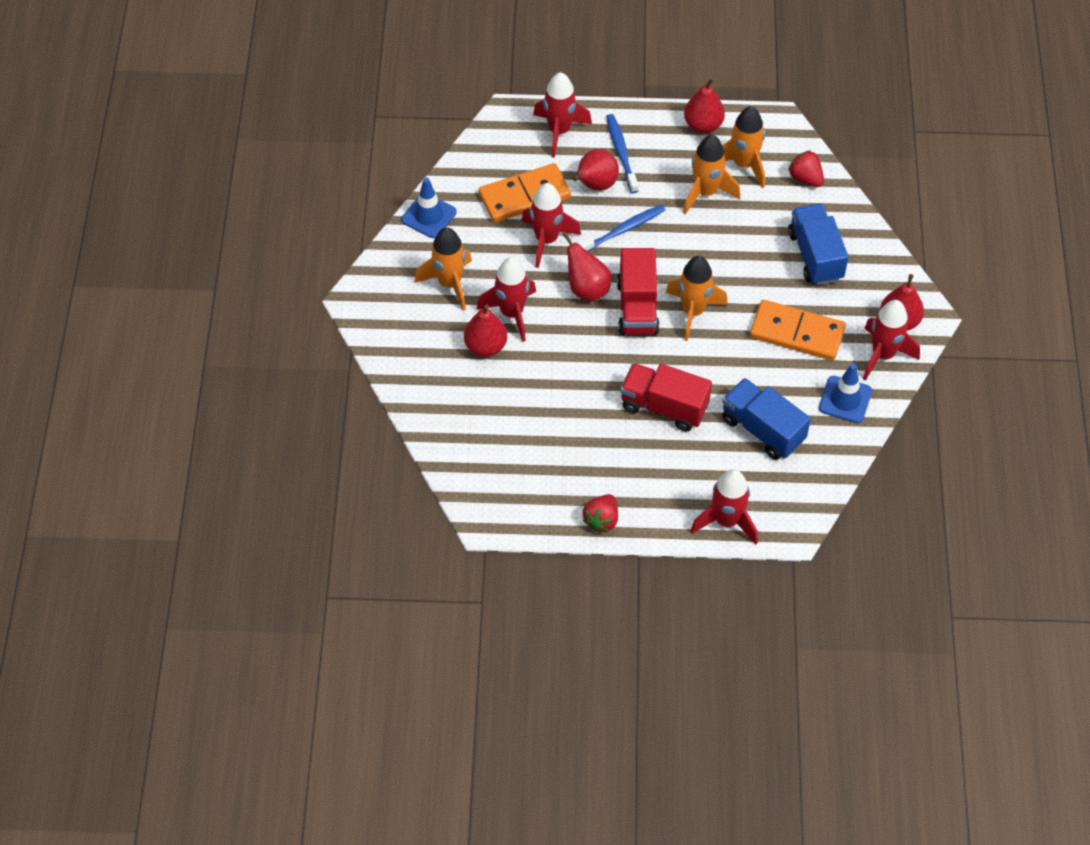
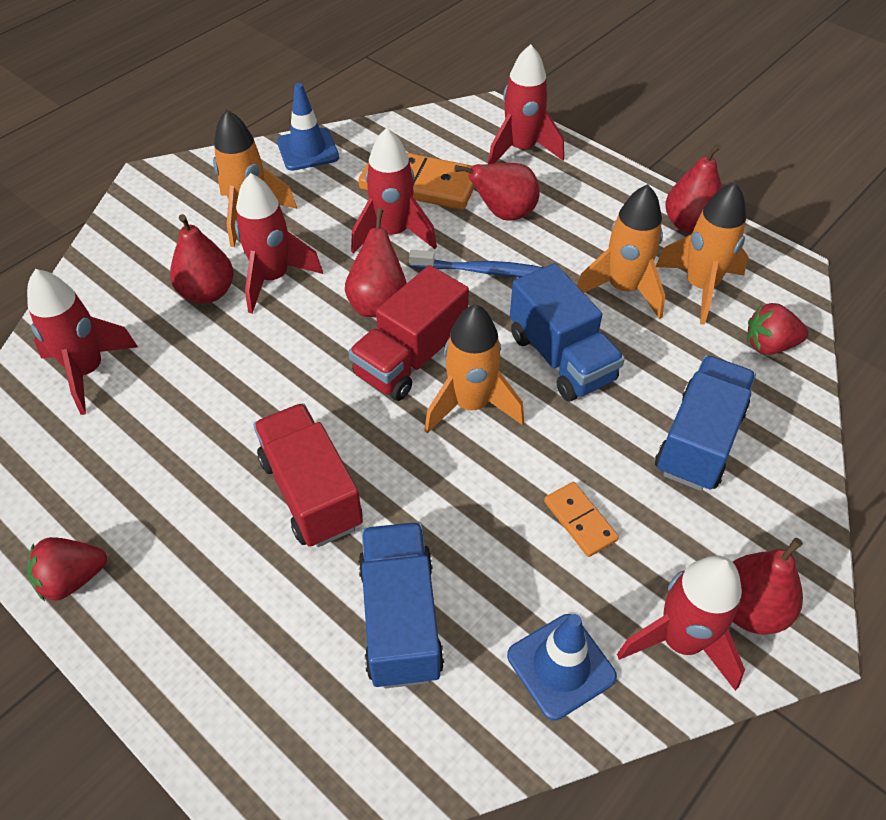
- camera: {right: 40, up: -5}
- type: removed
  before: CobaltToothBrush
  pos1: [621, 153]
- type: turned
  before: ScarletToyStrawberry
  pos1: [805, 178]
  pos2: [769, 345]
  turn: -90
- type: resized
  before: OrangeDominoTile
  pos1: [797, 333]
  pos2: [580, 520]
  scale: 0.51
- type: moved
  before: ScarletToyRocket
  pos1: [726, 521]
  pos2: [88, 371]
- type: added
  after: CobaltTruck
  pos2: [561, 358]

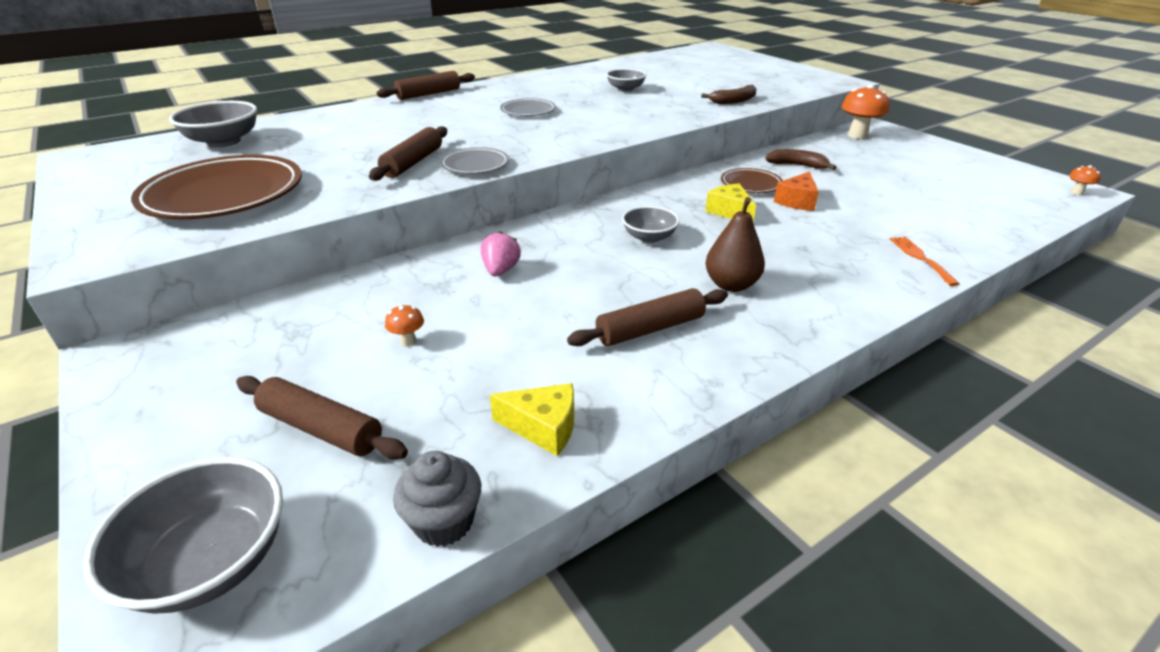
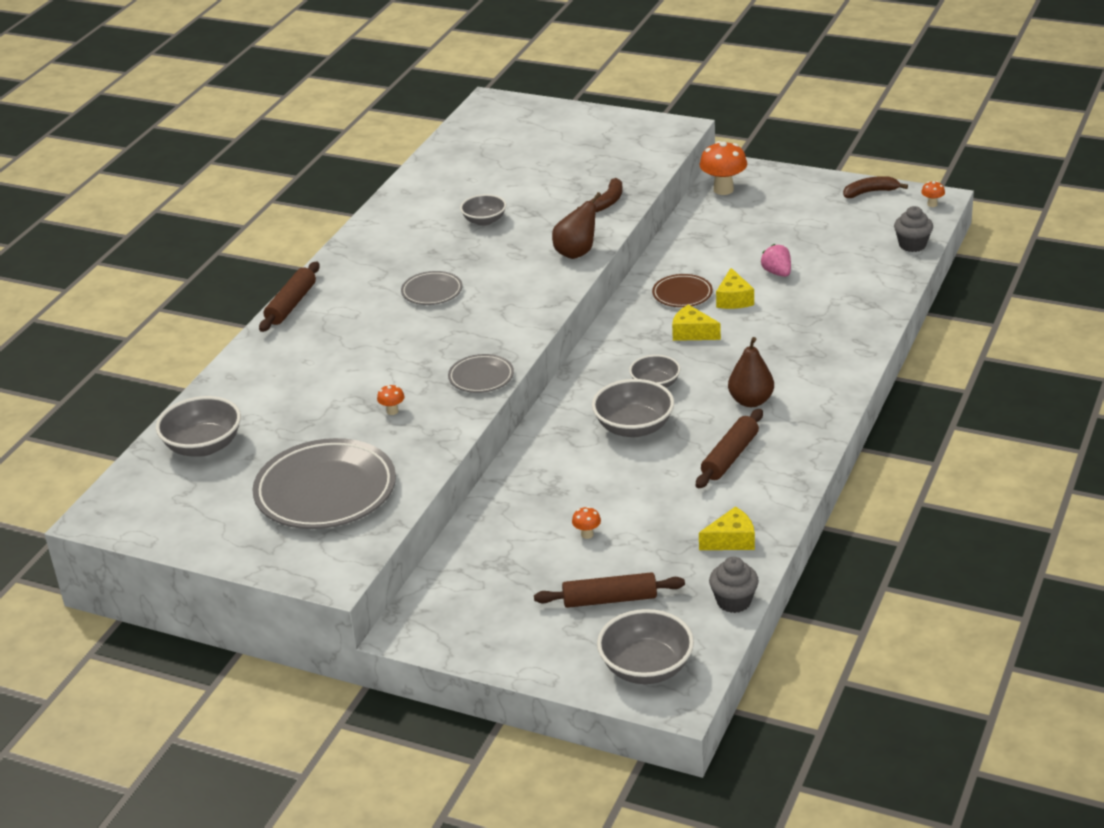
- camera: {right: -30, up: 0}
- type: removed
  before: BrownDoughRoller
  pos1: [413, 163]
- type: moved
  before: BrownToyBanana
  pos1: [797, 165]
  pos2: [870, 192]
- type: recoloured
  before: BrownFlatDish
  after: GrayFlatDish
  pos1: [224, 195]
  pos2: [325, 491]
- type: recoloured
  before: OrangePieceOfCheese
  after: BrightYellowPieceOfCheese
  pos1: [797, 201]
  pos2: [734, 299]
- type: moved
  before: RosyToyStrawberry
  pos1: [500, 270]
  pos2: [777, 273]
- type: removed
  before: OrangeDinnerFork
  pos1: [920, 258]
- type: added
  after: BrownPear
  pos2: [576, 253]
- type: added
  after: GrayCupcake
  pos2: [912, 245]
- type: added
  after: GrayBowl
  pos2: [634, 427]
- type: added
  after: OrangeFungus
  pos2: [392, 411]

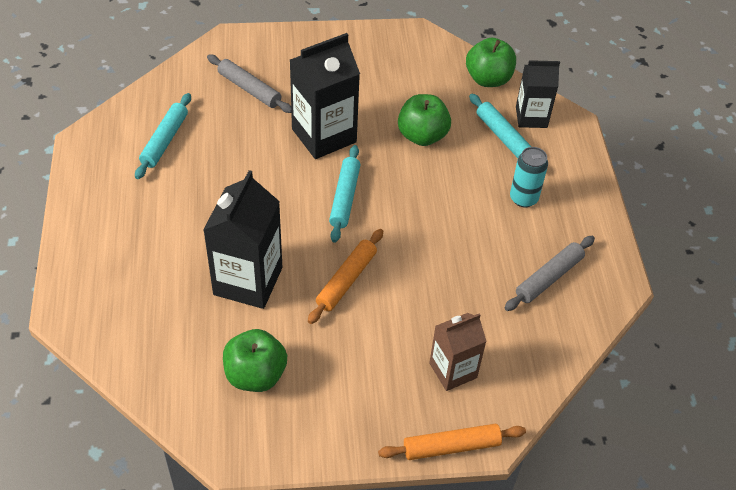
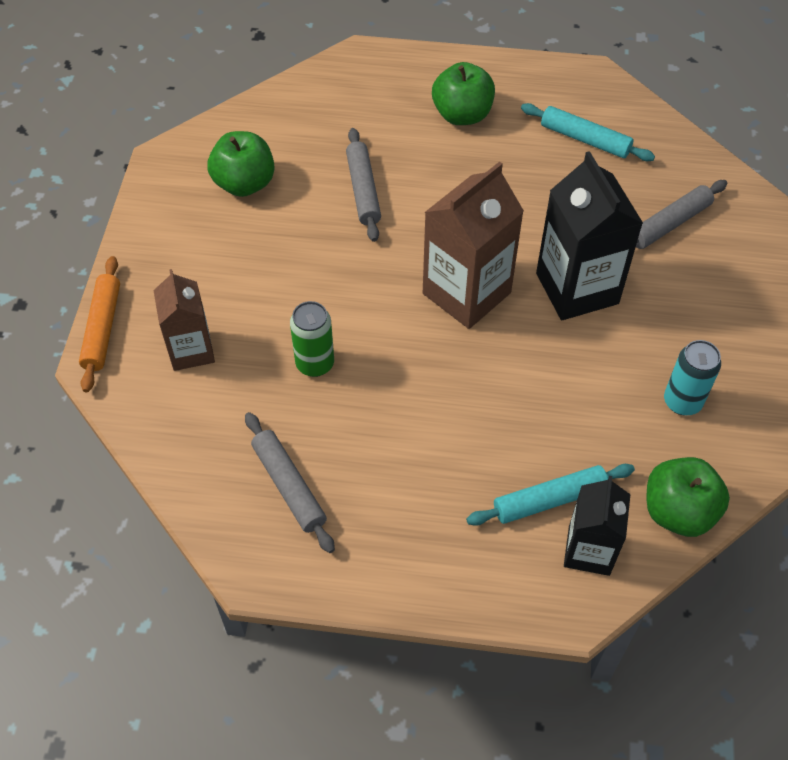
- camera: {right: 105, up: 5}
- type: moved
  before: EmeraldAppleFruit
  pos1: [422, 136]
  pos2: [462, 115]
- type: replaced
  before: TurquoiseDoughRoller
  after: BrownJuiceCarton
  pos1: [345, 198]
  pos2: [466, 293]
- type: moved
  before: TurquoiseTin
  pos1: [523, 198]
  pos2: [682, 402]
- type: replaced
  before: BlackJuiceCarton
  after: GrayDoughRoller
  pos1: [248, 281]
  pos2: [363, 190]
- type: removed
  before: OrangeDoughRoller
  pos1: [346, 280]
- type: added
  after: EmeraldTin
  pos2: [315, 364]

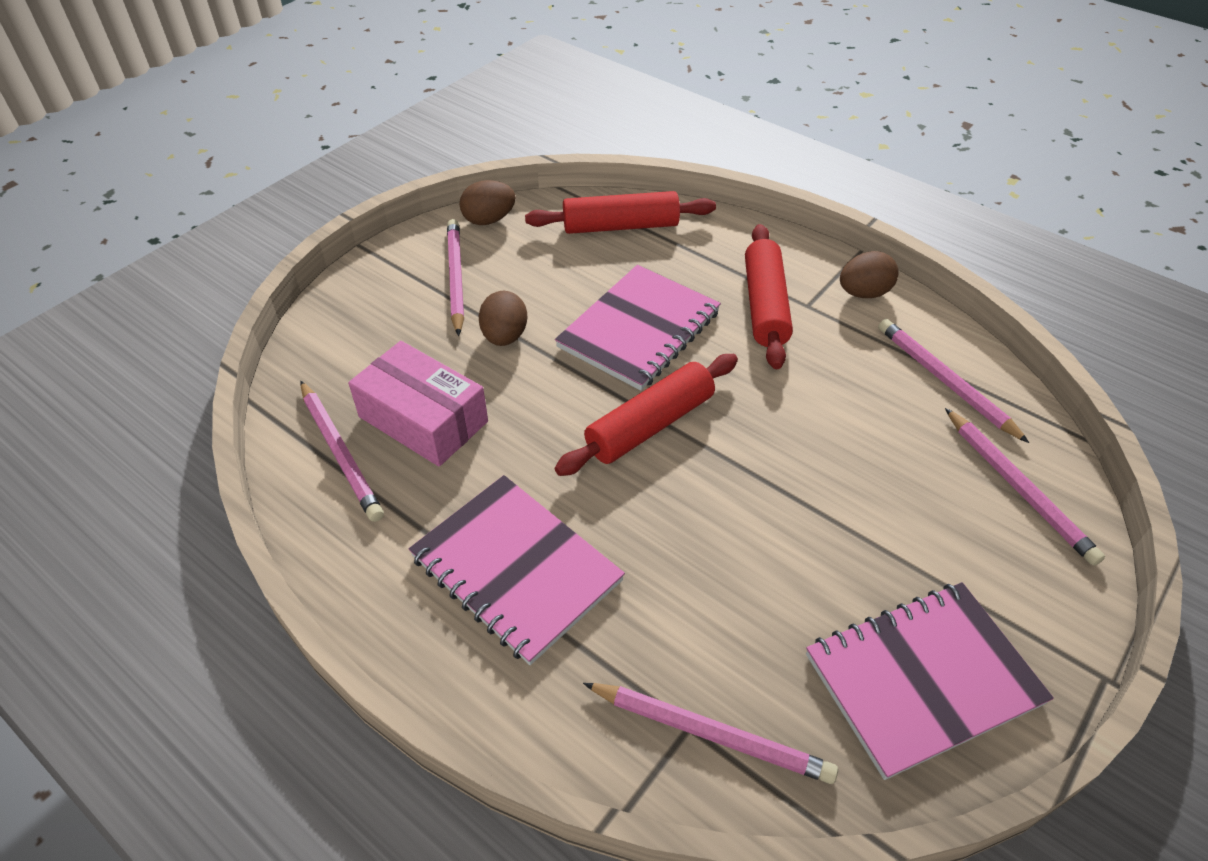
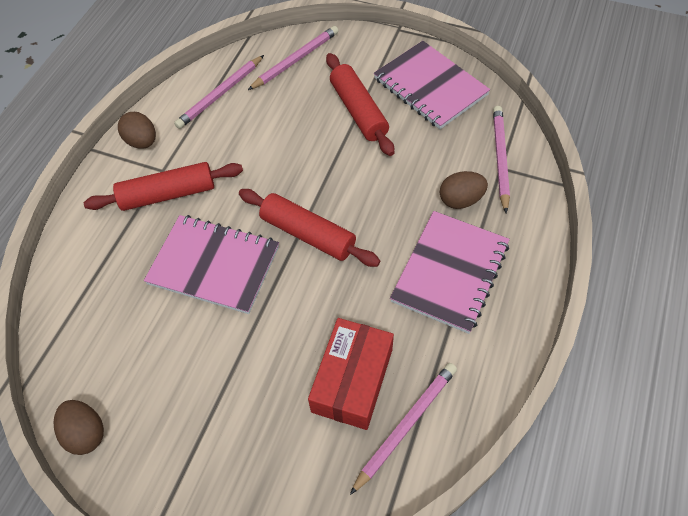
- camera: {right: -105, up: 10}
- type: moved
  before: ScarletDoughRoller
  pos1: [620, 226]
  pos2: [358, 111]
- type: removed
  before: RosyWoodenPencil
  pos1: [456, 278]
- type: moved
  before: BrownEggShape
  pos1: [504, 336]
  pos2: [460, 200]
- type: recoloured
  before: RosyBox
  after: ScarletBox
  pos1: [423, 419]
  pos2: [352, 380]

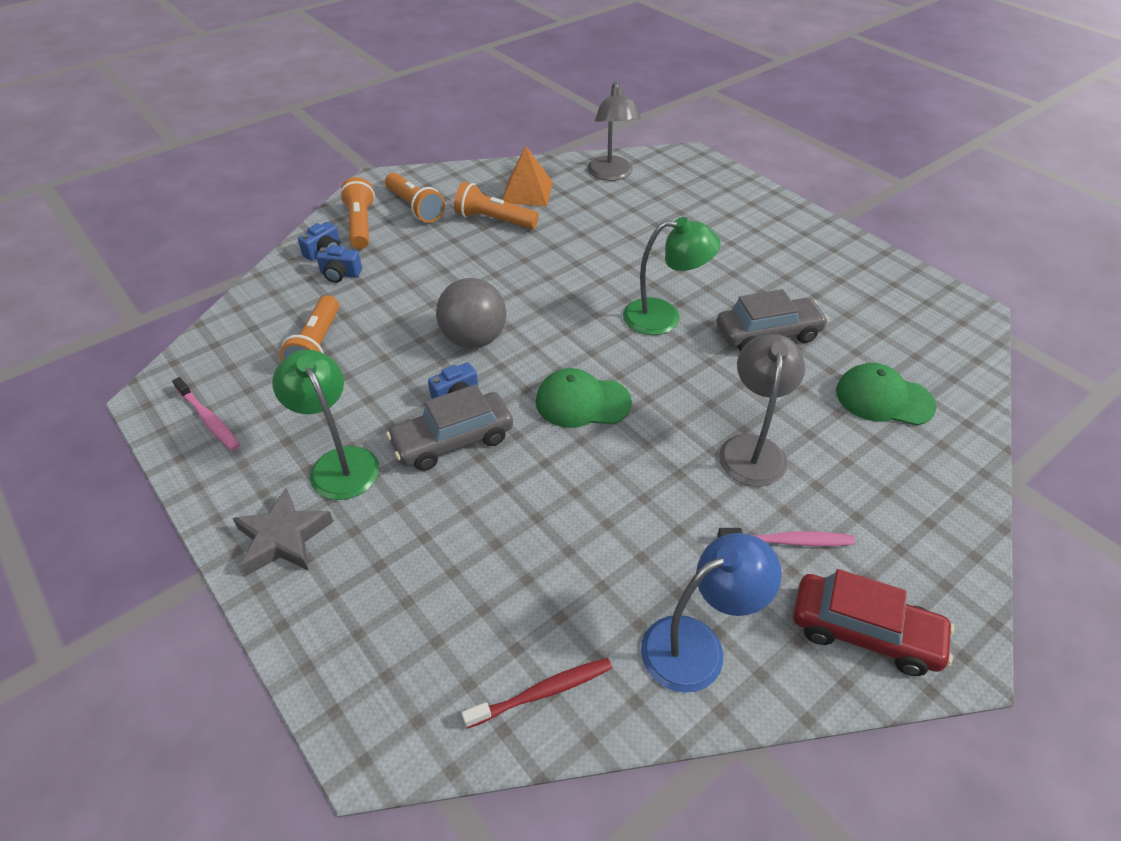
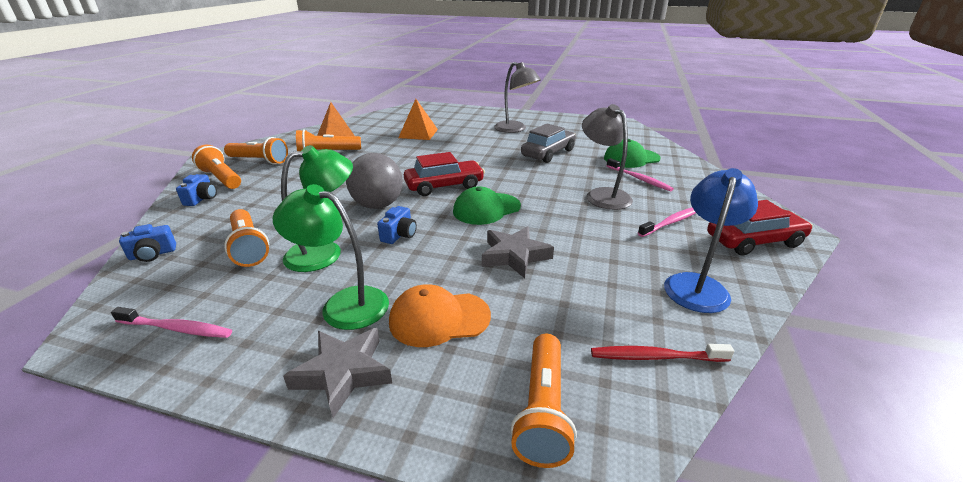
- camera: {right: -35, up: -15}
- type: moved
  before: GrayReadingLamp
  pos1: [611, 174]
  pos2: [515, 129]
- type: moved
  before: EmeraldReadingLamp
  pos1: [664, 317]
  pos2: [325, 252]
- type: moved
  before: CobaltCamera
  pos1: [340, 274]
  pos2: [153, 254]
- type: removed
  before: GrayAutomobile
  pos1: [453, 441]
- type: turned
  before: ScarletToothBrush
  pos1: [542, 692]
  pos2: [655, 357]
  turn: -120
- type: added
  after: OrangeSolidPyramid
  pos2: [418, 133]
- type: added
  after: ScarletAutomobile
  pos2: [444, 186]
- type: added
  after: RosyToothBrush
  pos2: [639, 179]
- type: added
  after: GrayStar
  pos2: [514, 256]
- type: added
  after: OrangePeakedCap
  pos2: [439, 318]
- type: added
  after: OrangePocketTorch
  pos2: [542, 410]

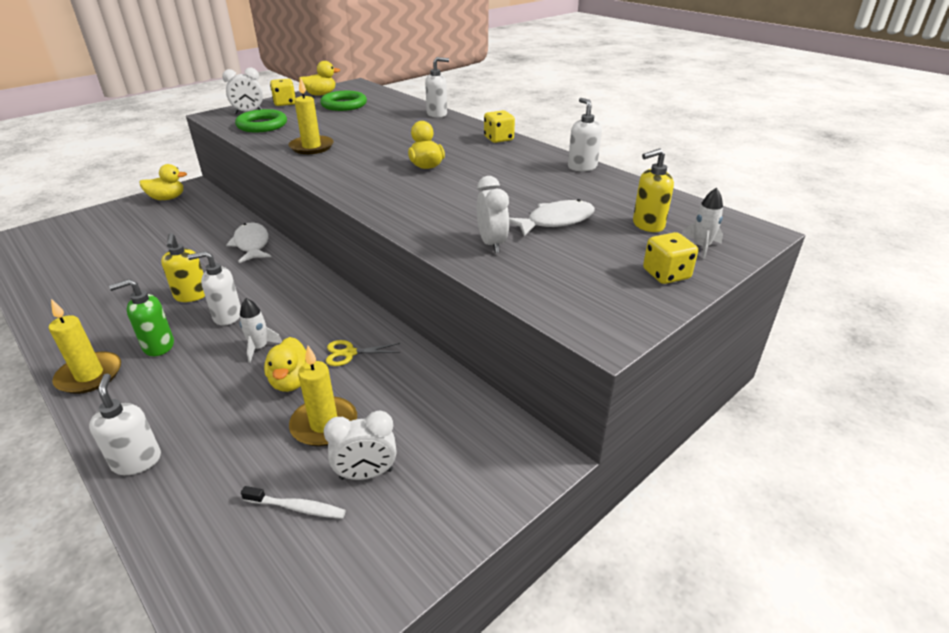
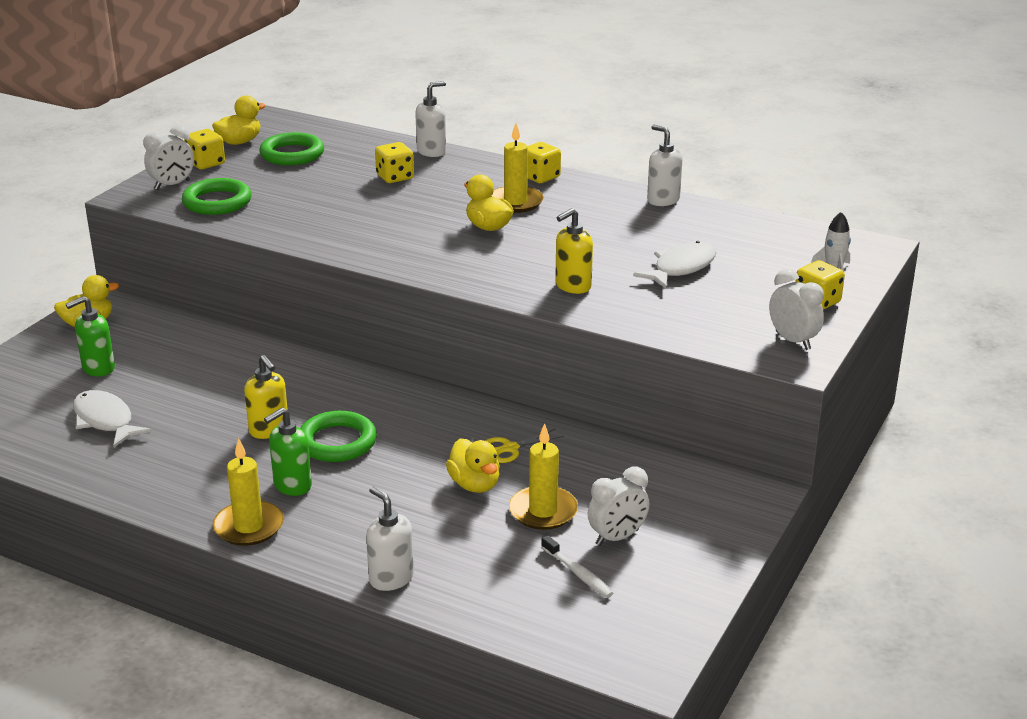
- camera: {right: -20, up: -5}
- type: moved
  before: BrightYellowCandle
  pos1: [311, 147]
  pos2: [515, 202]
- type: moved
  before: BrightYellowSoapDispenser
  pos1: [647, 225]
  pos2: [572, 286]
- type: moved
  before: SnowWhiteClock
  pos1: [492, 244]
  pos2: [793, 341]
- type: moved
  before: SnowWhiteToyFish
  pos1: [252, 244]
  pos2: [105, 420]
- type: replaced
  before: SnowWhiteSoapDispenser
  after: EmeraldTorus
  pos1: [227, 316]
  pos2: [337, 442]
- type: removed
  before: SnowWhiteToyRocket
  pos1: [259, 348]
- type: turned
  before: SnowWhiteToothBrush
  pos1: [297, 507]
  pos2: [578, 573]
  turn: 60
- type: added
  after: BrightYellowGameDie
  pos2: [395, 177]
- type: added
  after: EmeraldSoapDispenser
  pos2: [98, 368]

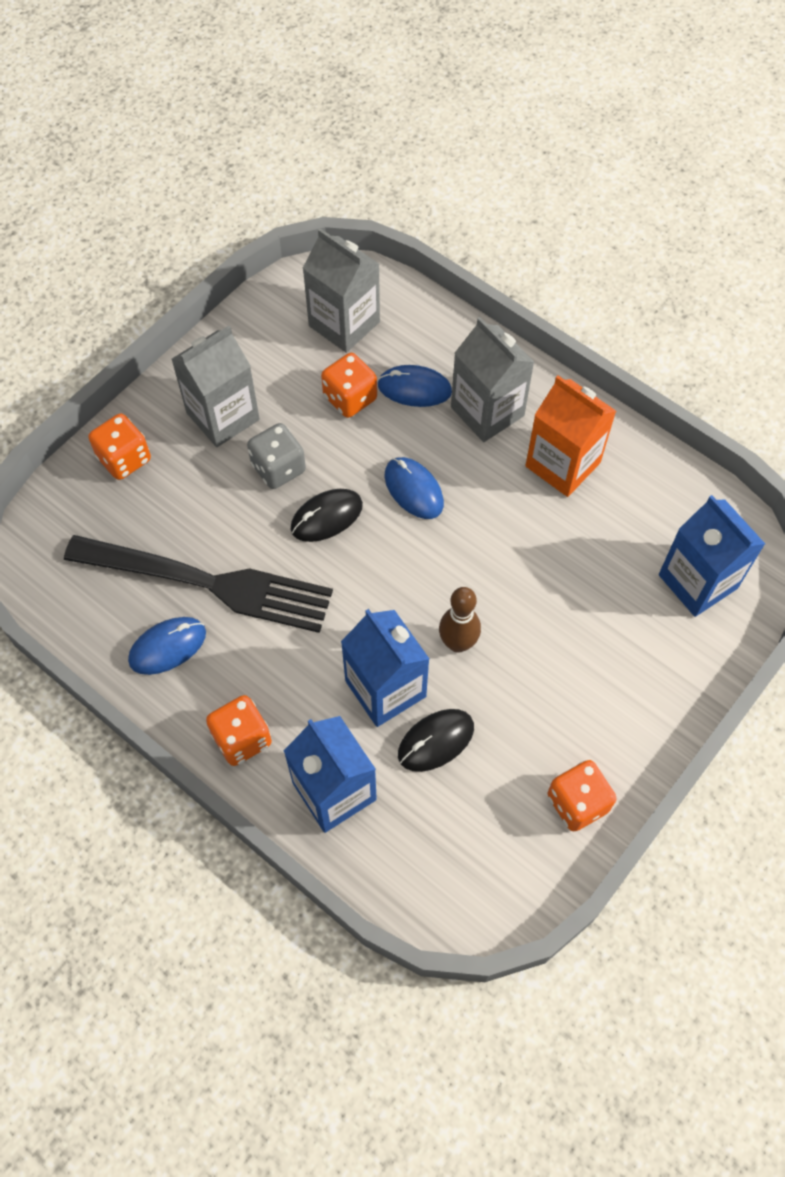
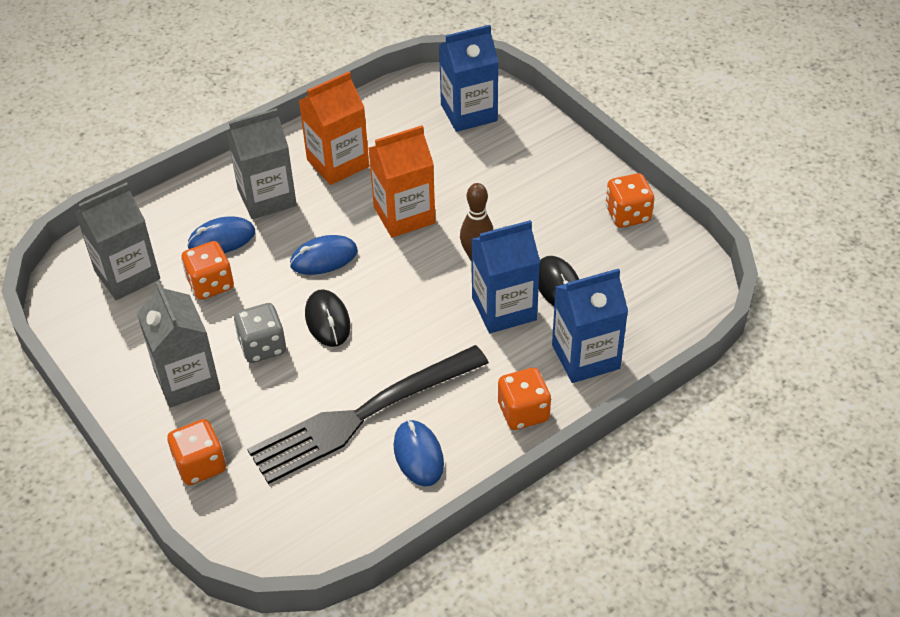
- camera: {right: -75, up: -15}
- type: turned
  before: CobaltMouse
  pos1: [414, 388]
  pos2: [221, 239]
  turn: 45
- type: turned
  before: BlackDinnerFork
  pos1: [208, 583]
  pos2: [363, 415]
  turn: -150
- type: added
  after: OrangeJuiceCarton
  pos2: [404, 215]

